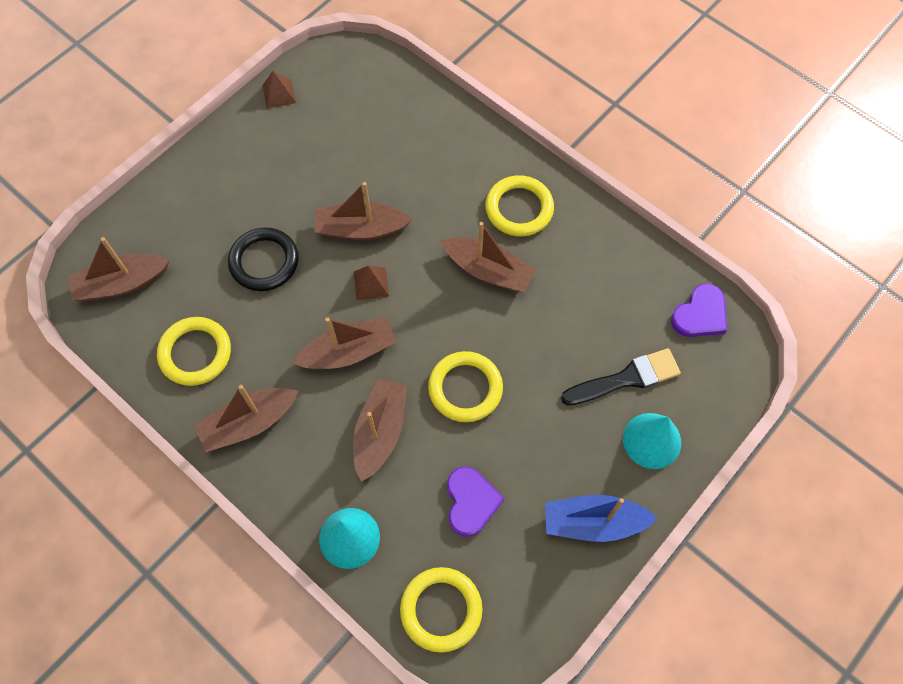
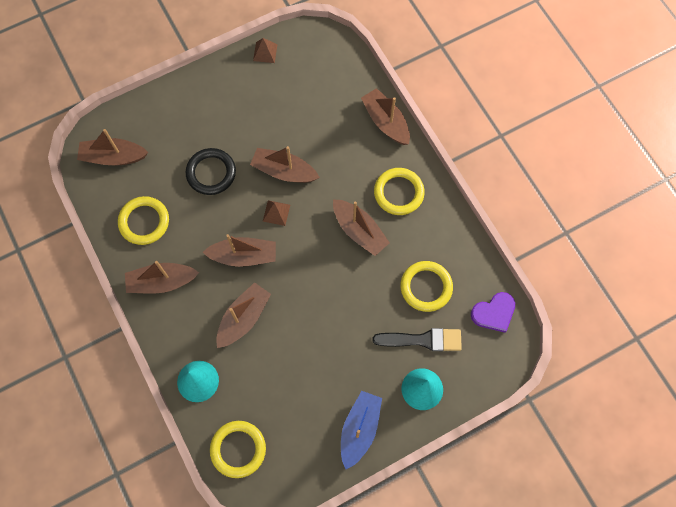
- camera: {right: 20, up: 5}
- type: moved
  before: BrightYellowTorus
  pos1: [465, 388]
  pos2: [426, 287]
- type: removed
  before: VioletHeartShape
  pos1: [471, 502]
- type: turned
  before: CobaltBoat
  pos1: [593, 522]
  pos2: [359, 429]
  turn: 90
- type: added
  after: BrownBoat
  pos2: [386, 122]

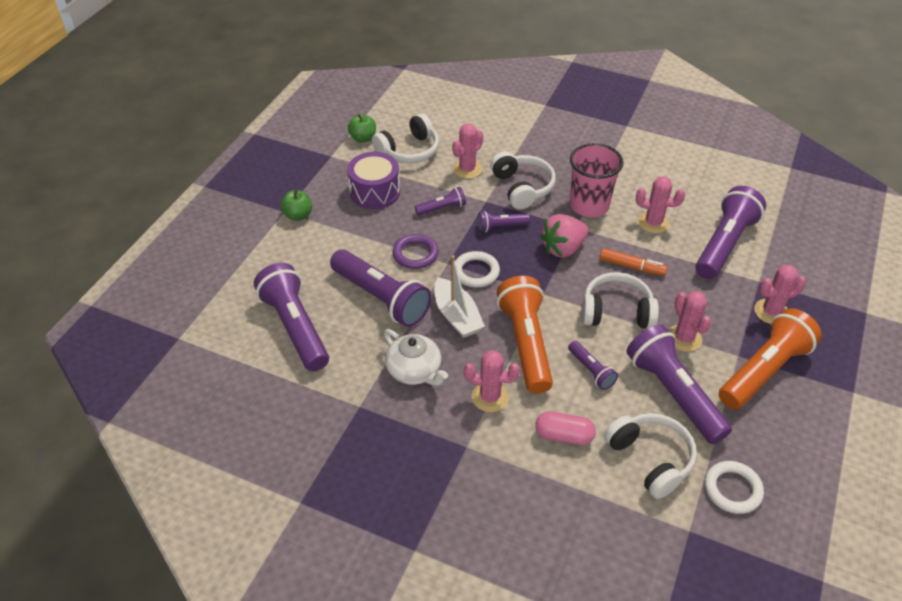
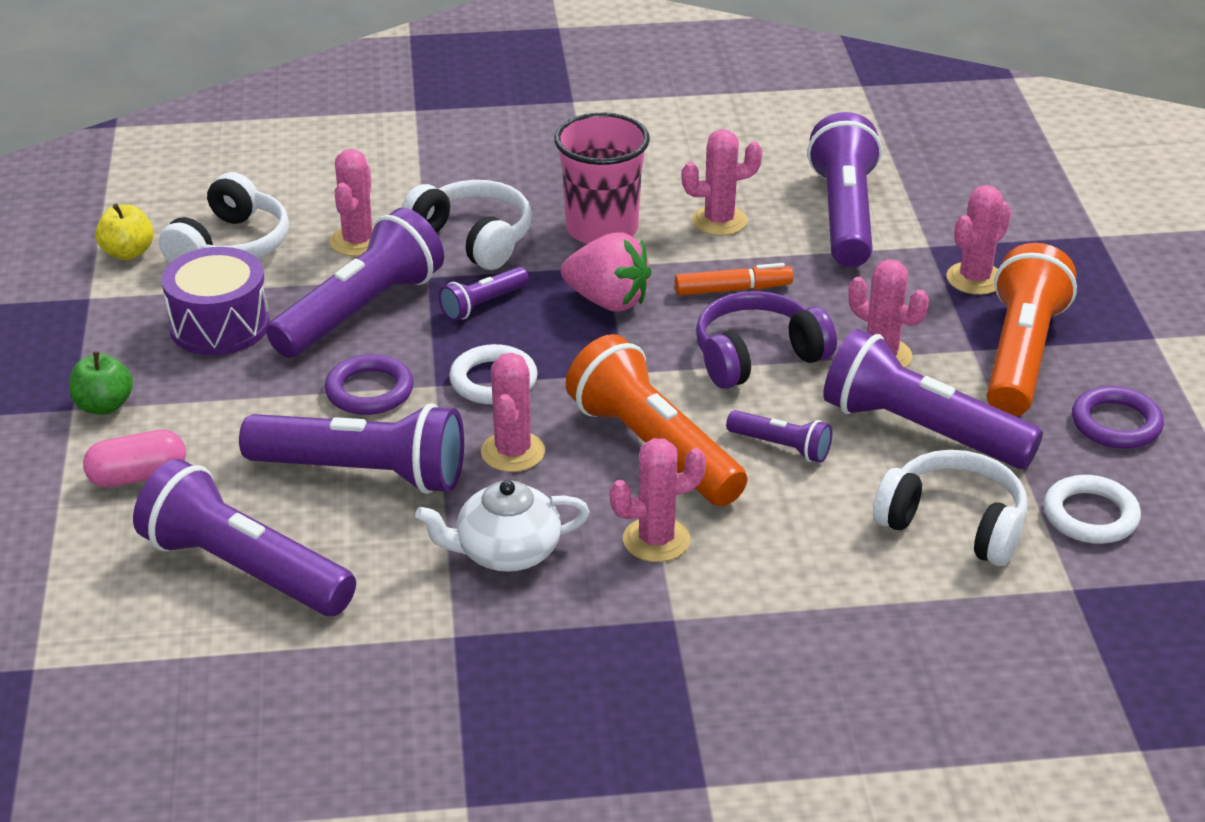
- camera: {right: -30, up: -10}
- type: recoloured
  before: EmeraldAppleFruit
  after: BrightYellowAppleFruit
  pos1: [363, 138]
  pos2: [128, 252]
- type: resized
  before: VioletPocketTorch
  pos1: [442, 208]
  pos2: [361, 311]
  scale: 2.06
- type: turned
  before: RosyToyStrawberry
  pos1: [563, 248]
  pos2: [608, 301]
  turn: -90
- type: replaced
  before: SnowWhiteBoat
  after: RosySaguaroCactus
  pos1: [457, 316]
  pos2: [513, 452]
- type: recoloured
  before: SnowWhiteOverEarHeadphones
  after: VioletOverEarHeadphones
  pos1: [616, 312]
  pos2: [757, 357]
- type: turned
  before: SnowWhiteTeapot
  pos1: [414, 371]
  pos2: [506, 552]
  turn: 150
- type: moved
  before: RosyPill
  pos1: [564, 435]
  pos2: [138, 476]
- type: added
  after: VioletTorus
  pos2: [1116, 423]

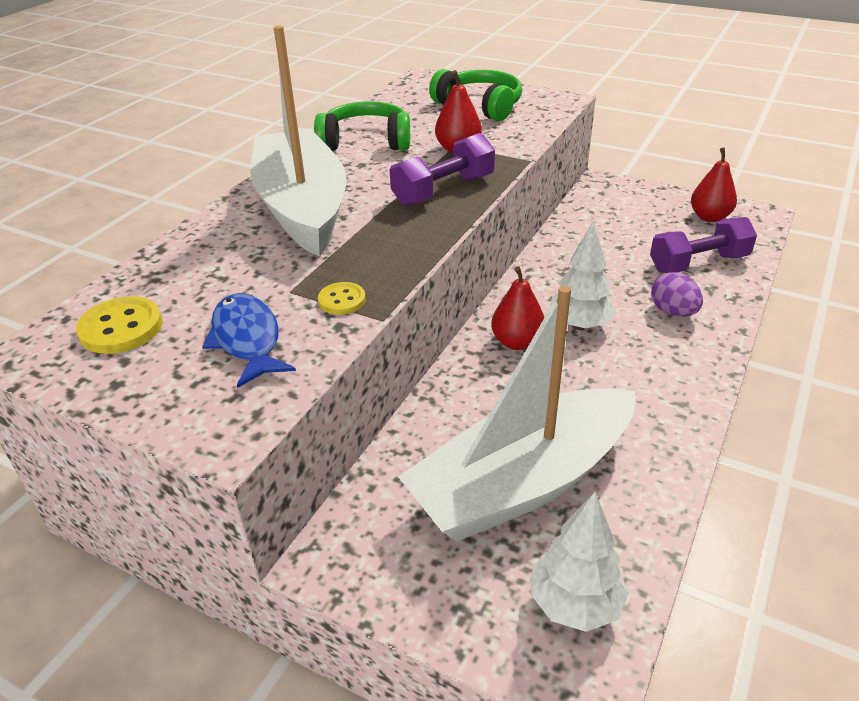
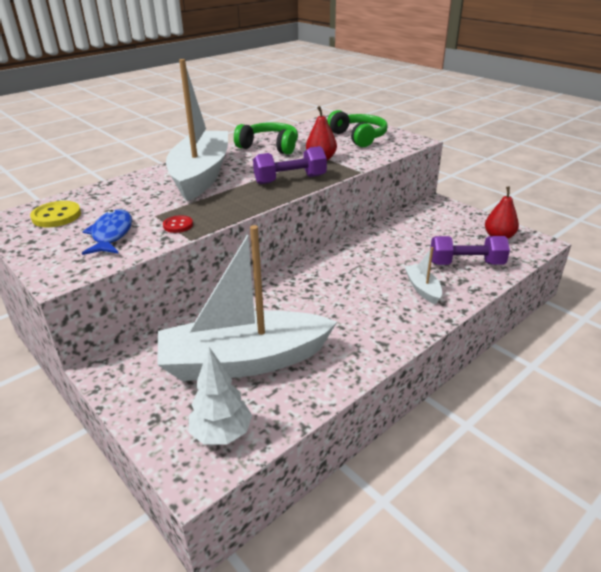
- camera: {right: 20, up: -5}
- type: removed
  before: SnowWhiteTree
  pos1: [579, 325]
- type: removed
  before: ScarletPear
  pos1: [517, 342]
- type: replaced
  before: VioletEggShape
  after: SnowWhiteBoat
  pos1: [673, 312]
  pos2: [422, 289]
- type: recoloured
  before: BrightYellowShirtButton
  after: ScarletShirtButton
  pos1: [342, 300]
  pos2: [178, 225]

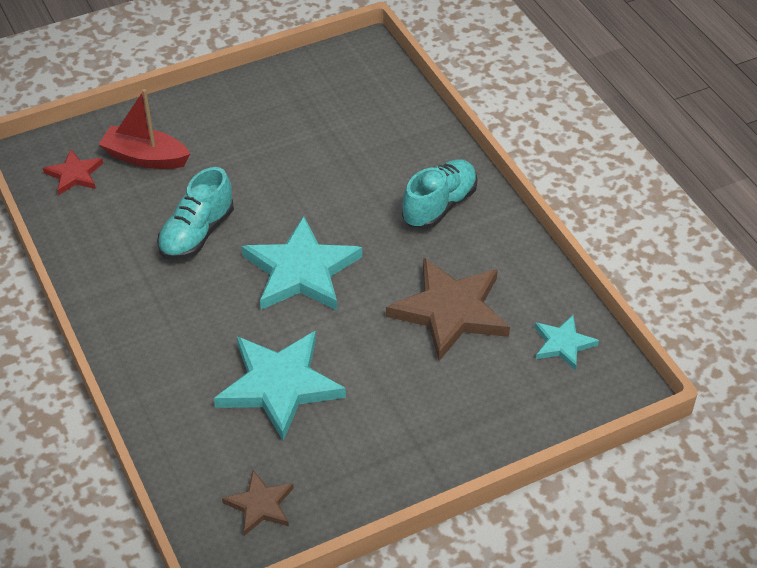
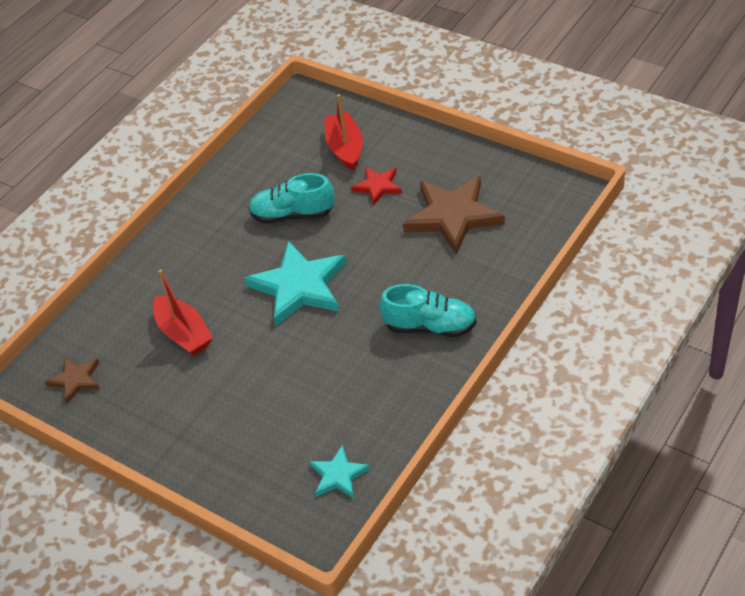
- camera: {right: 65, up: 0}
- type: moved
  before: ScarletStar
  pos1: [74, 174]
  pos2: [378, 186]
- type: moved
  before: BrownStar
  pos1: [450, 311]
  pos2: [453, 216]
- type: replaced
  before: TurquoiseStar
  after: ScarletBoat
  pos1: [279, 386]
  pos2: [184, 333]

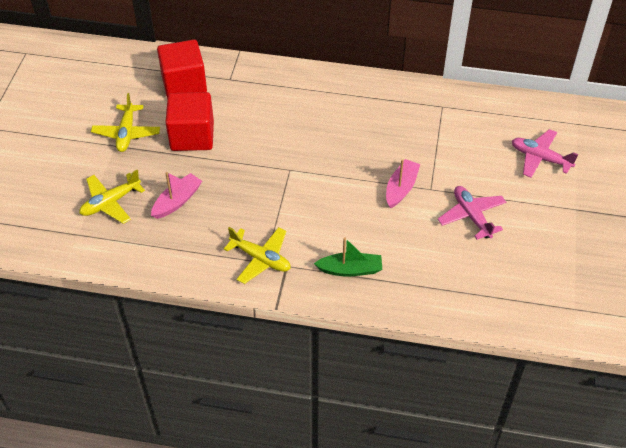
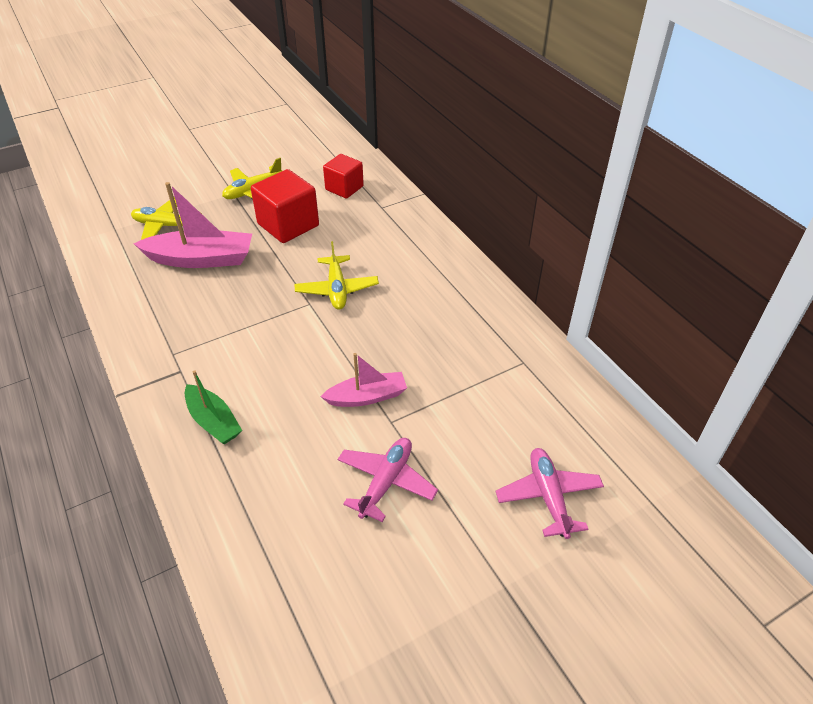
- camera: {right: 50, up: -5}
- type: resized
  before: ScarletSolidCube
  pos1: [184, 84]
  pos2: [344, 188]
  scale: 0.66
- type: resized
  before: RosyBoat
  pos1: [177, 201]
  pos2: [201, 259]
  scale: 1.63
- type: moved
  before: BrightYellowToyPlane
  pos1: [261, 259]
  pos2: [337, 289]

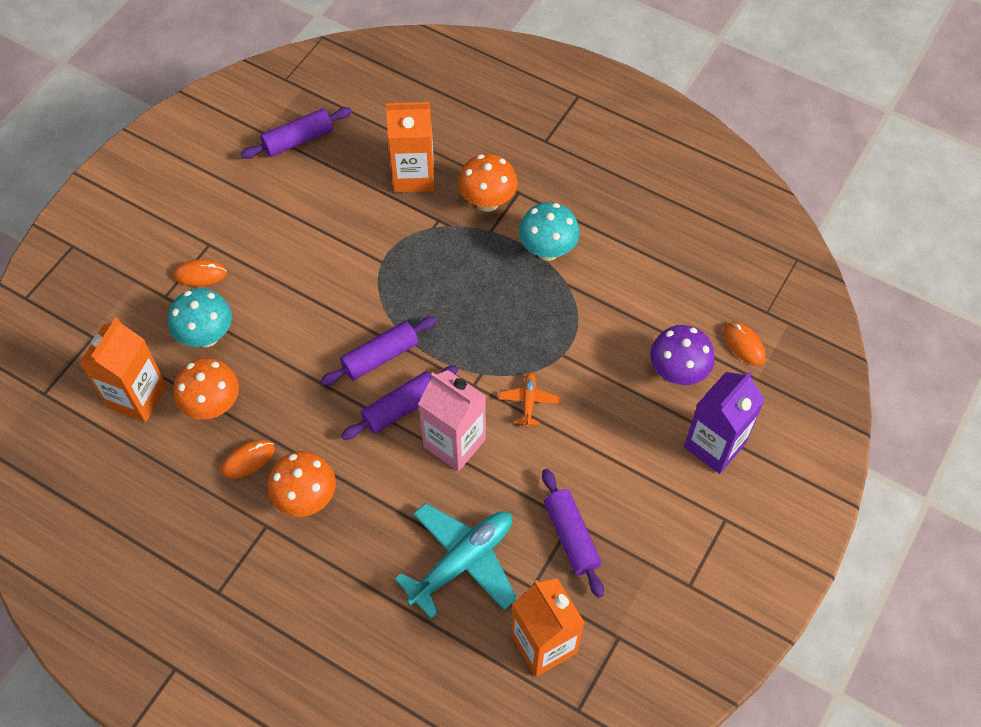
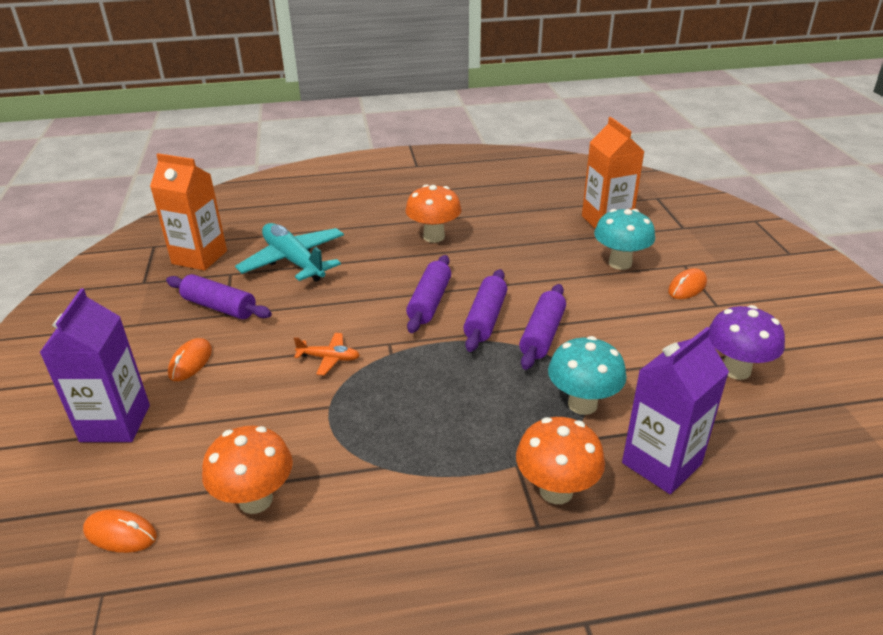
- camera: {right: 140, up: -25}
- type: recoloured
  before: OrangeJuiceCarton
  after: VioletJuiceCarton
  pos1: [414, 176]
  pos2: [661, 463]
- type: moved
  before: VioletDoughRoller
  pos1: [298, 140]
  pos2: [542, 335]
- type: moved
  before: TurquoiseFungus
  pos1: [547, 251]
  pos2: [582, 404]
- type: moved
  before: VioletFungus
  pos1: [677, 373]
  pos2: [736, 370]
- type: moved
  before: OrangeFungus
  pos1: [213, 406]
  pos2: [255, 500]
- type: removed
  before: RosyJuiceCarton
  pos1: [454, 443]
- type: turned
  before: OrangeToyPlane
  pos1: [528, 402]
  pos2: [329, 358]
  turn: -45
- type: moved
  before: OrangeMouse
  pos1: [248, 460]
  pos2: [190, 362]
- type: turned
  before: TurquoiseToyPlane
  pos1: [462, 562]
  pos2: [294, 261]
  turn: 135

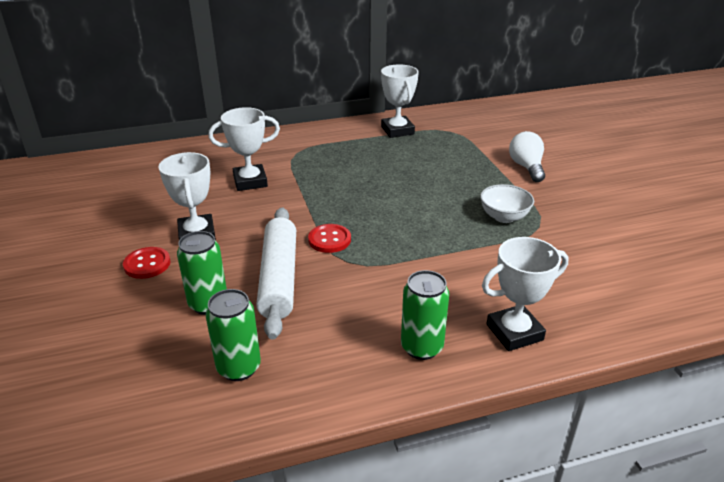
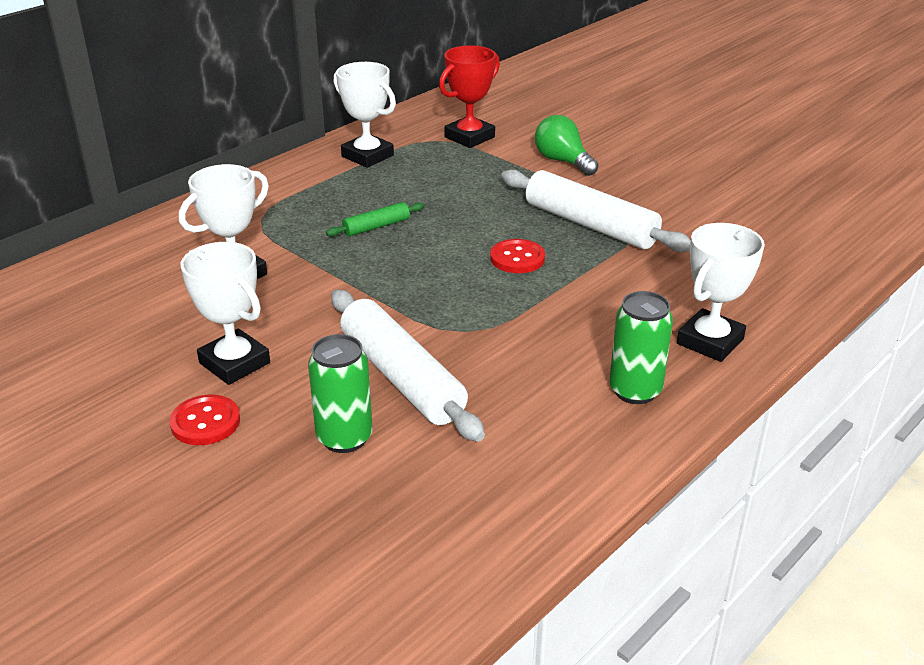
- camera: {right: -30, up: 0}
- type: recoloured
  before: SnowWhiteBulb
  after: EmeraldBulb
  pos1: [526, 167]
  pos2: [563, 161]
- type: replaced
  before: SnowWhiteBowl
  after: SnowWhiteDoughRoller
  pos1: [504, 217]
  pos2: [590, 225]
- type: moved
  before: ScarletShirtButton
  pos1: [329, 240]
  pos2: [517, 258]
- type: removed
  before: EmeraldTin
  pos1: [239, 368]
- type: added
  after: ScarletPrizeCup
  pos2: [469, 137]
- type: added
  after: EmeraldDoughRoller
  pos2: [376, 226]

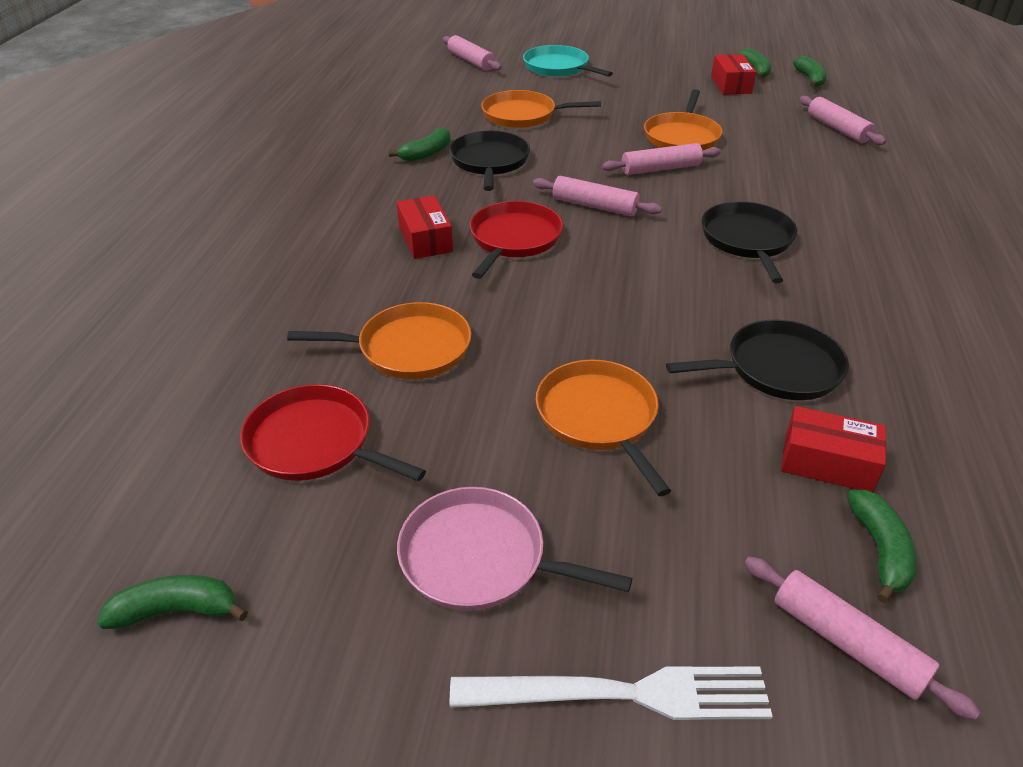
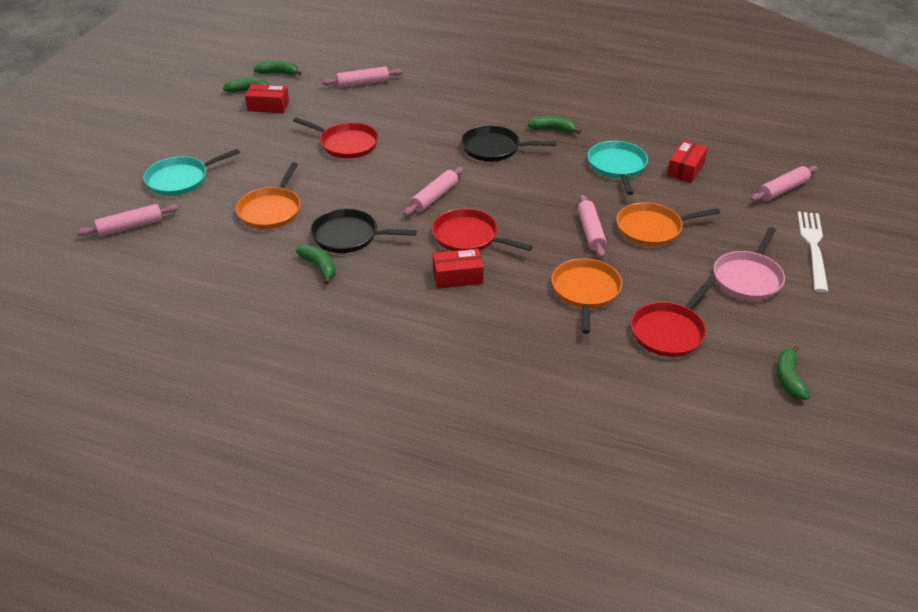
- camera: {right: -80, up: 0}
- type: recoloured
  before: OrangePan
  after: ScarletPan
  pos1: [682, 137]
  pos2: [346, 144]
- type: moved
  before: RosyDoughRoller
  pos1: [660, 169]
  pos2: [591, 232]
- type: recoloured
  before: BlackPan
  after: TurquoisePan
  pos1: [777, 368]
  pos2: [617, 166]
- type: moved
  before: EmeraldToyBanana
  pos1: [879, 550]
  pos2: [553, 130]

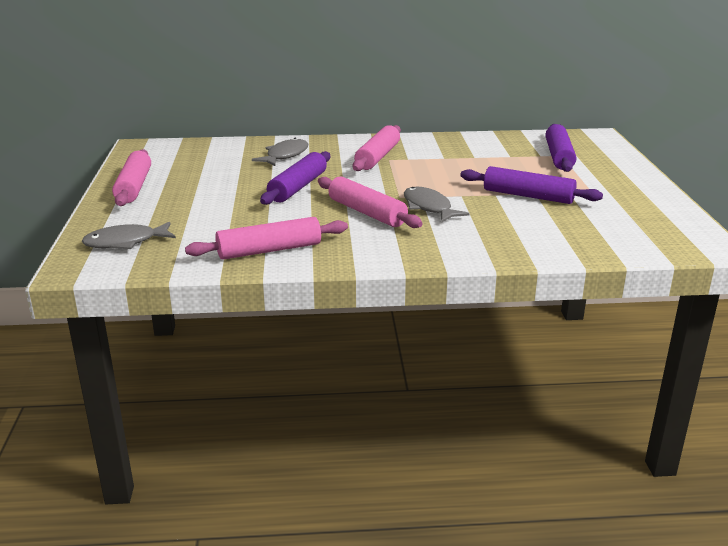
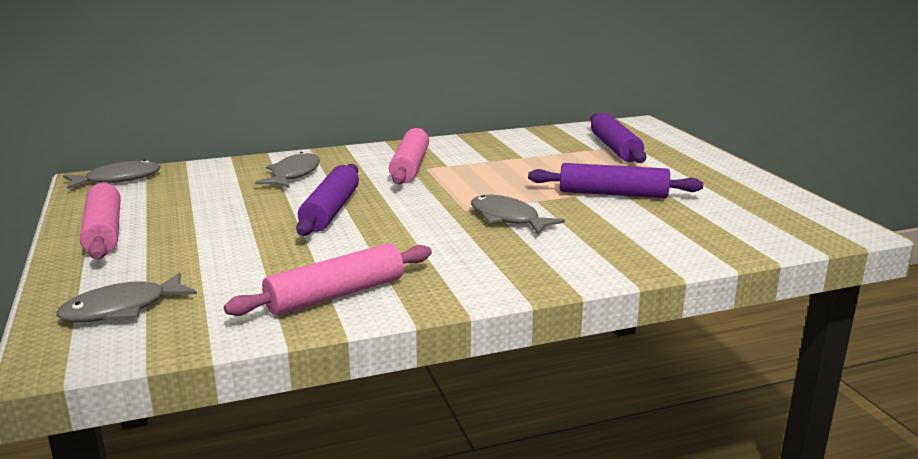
- camera: {right: -15, up: -5}
- type: removed
  before: RosyDoughRoller
  pos1: [367, 212]
- type: added
  after: GrayToyFish
  pos2: [118, 179]

